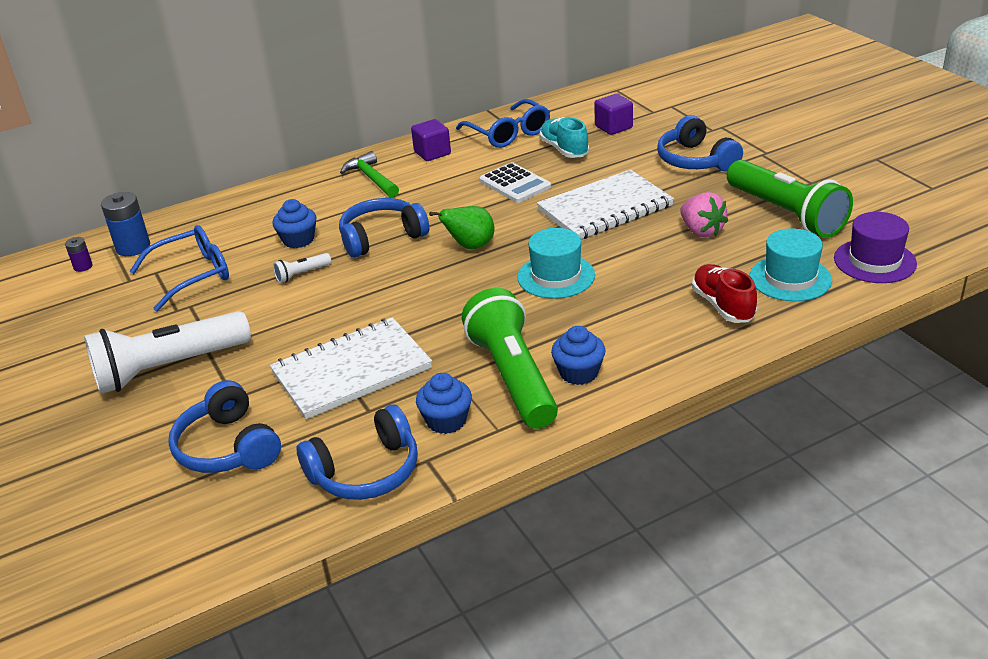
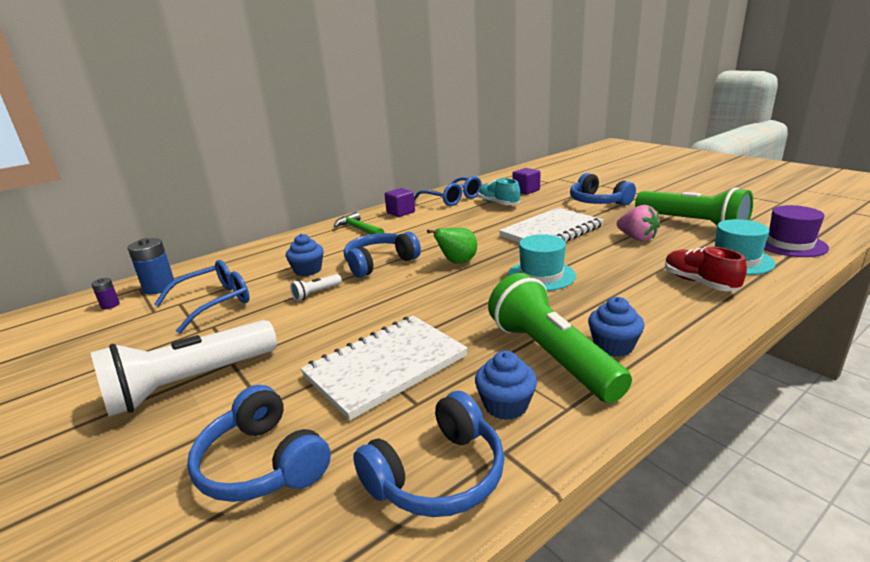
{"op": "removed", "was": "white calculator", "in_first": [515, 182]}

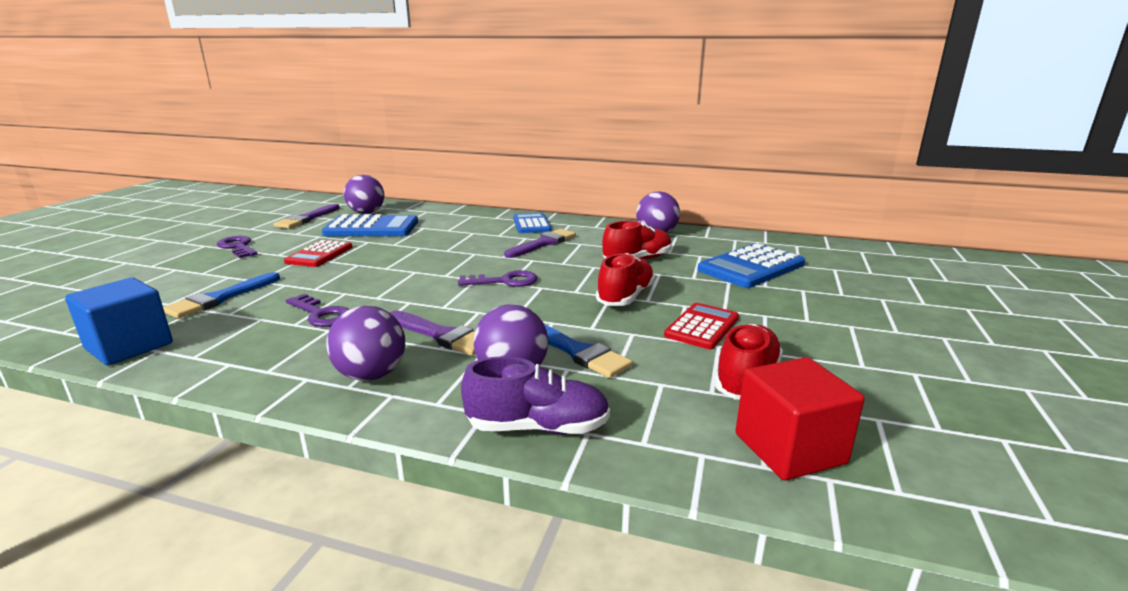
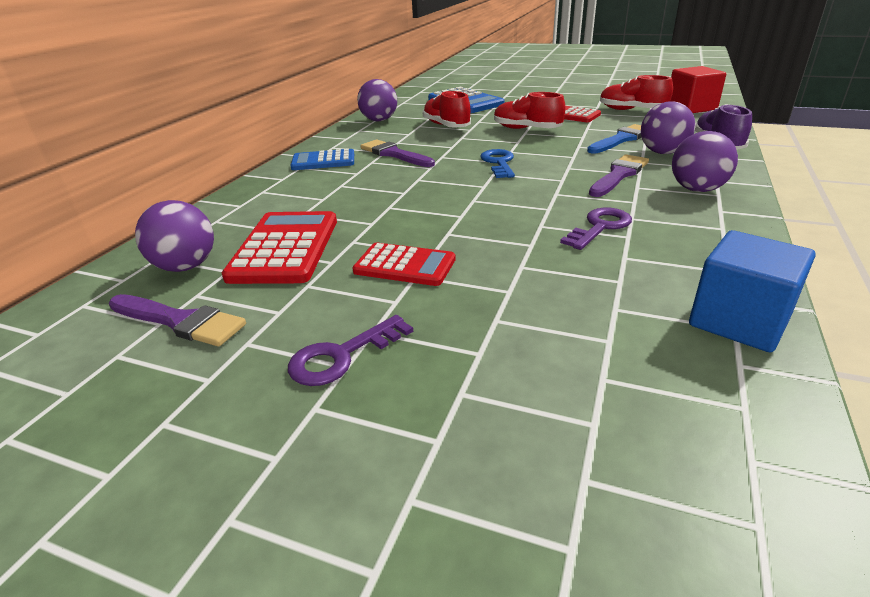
{"op": "removed", "was": "blue brush", "in_first": [221, 295]}
{"op": "recoloured", "was": "blue calculator", "now": "red calculator", "in_first": [370, 225], "in_second": [279, 247]}
{"op": "recoloured", "was": "purple key", "now": "blue key", "in_first": [497, 278], "in_second": [497, 163]}

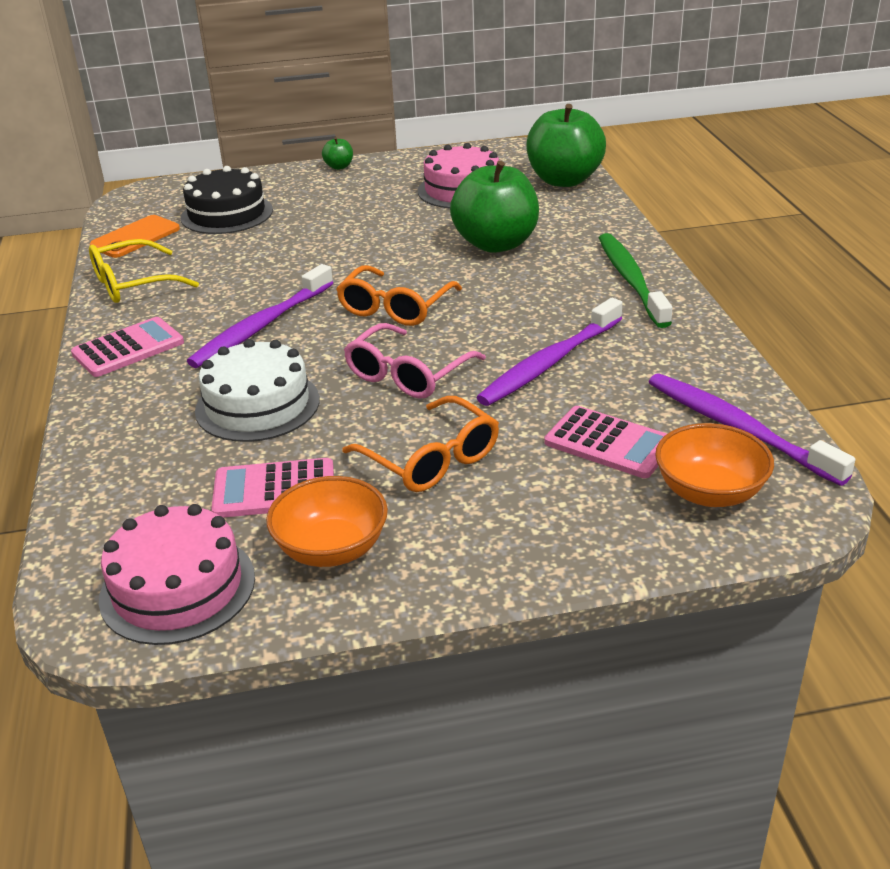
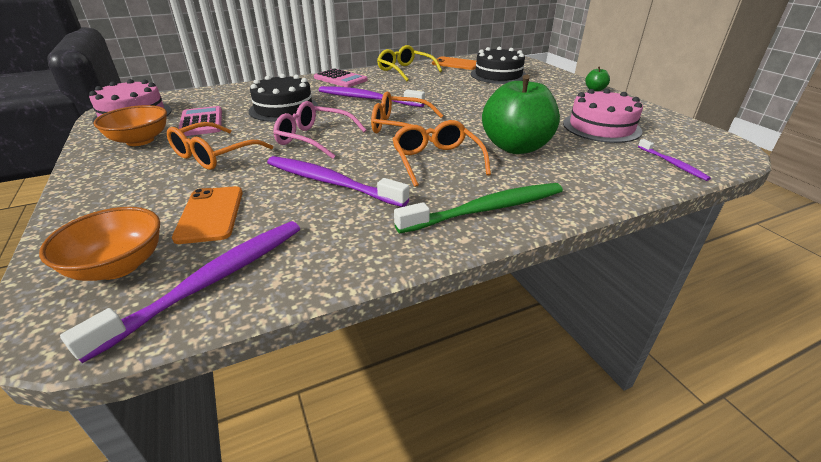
{"op": "recoloured", "was": "white cake", "now": "black cake", "in_first": [257, 390], "in_second": [283, 98]}
{"op": "replaced", "was": "green apple", "now": "purple toothbrush", "in_first": [566, 145], "in_second": [674, 160]}
{"op": "replaced", "was": "pink calculator", "now": "orange phone", "in_first": [605, 442], "in_second": [207, 215]}
{"op": "added", "now": "orange glasses", "in_second": [441, 153]}

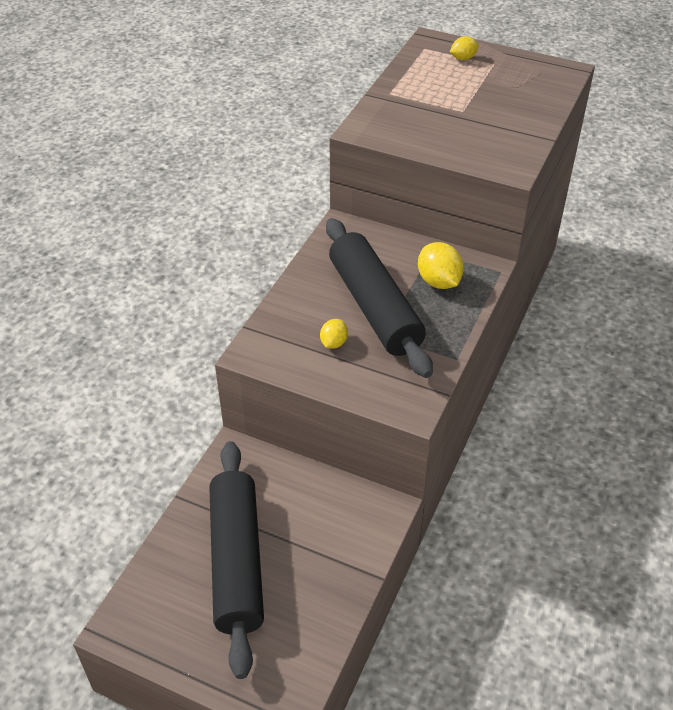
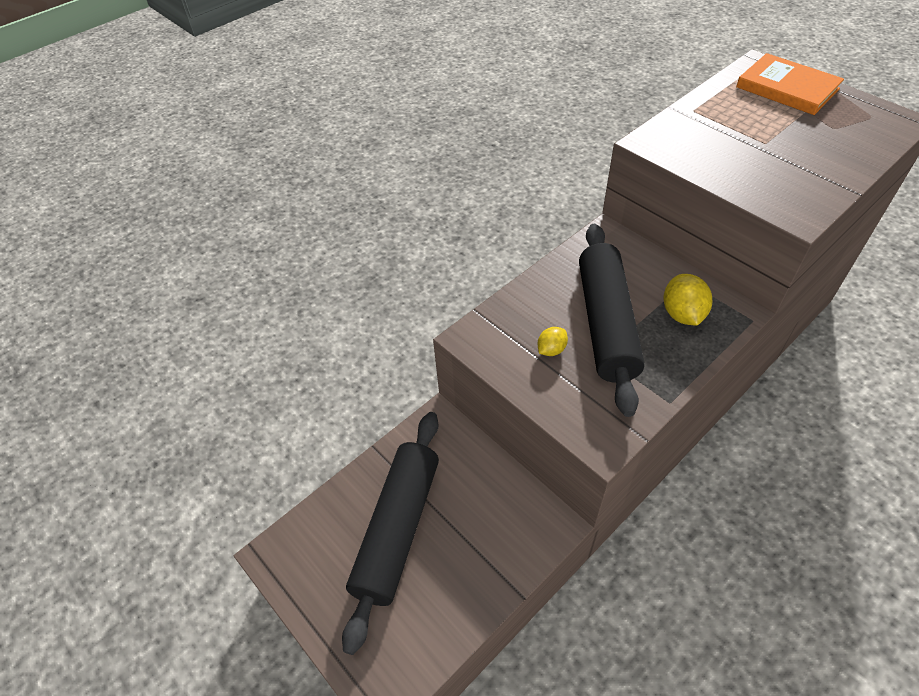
{"op": "replaced", "was": "yellow lemon", "now": "orange book", "in_first": [464, 48], "in_second": [790, 84]}

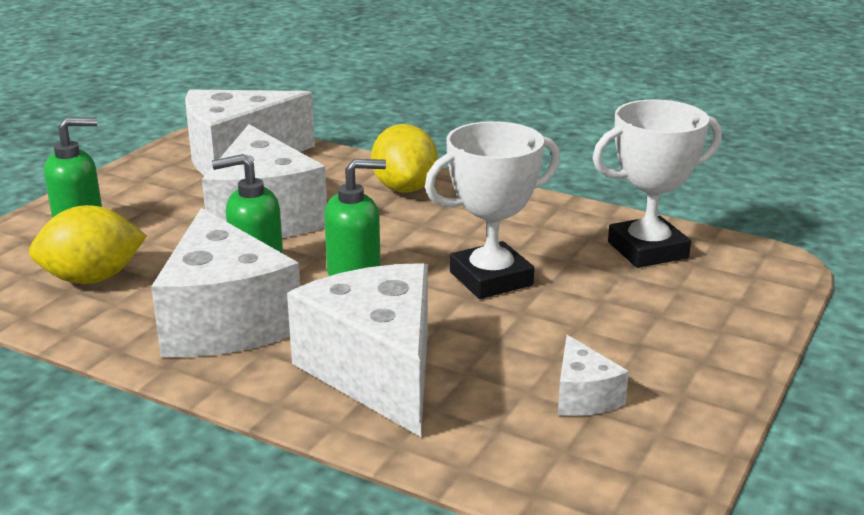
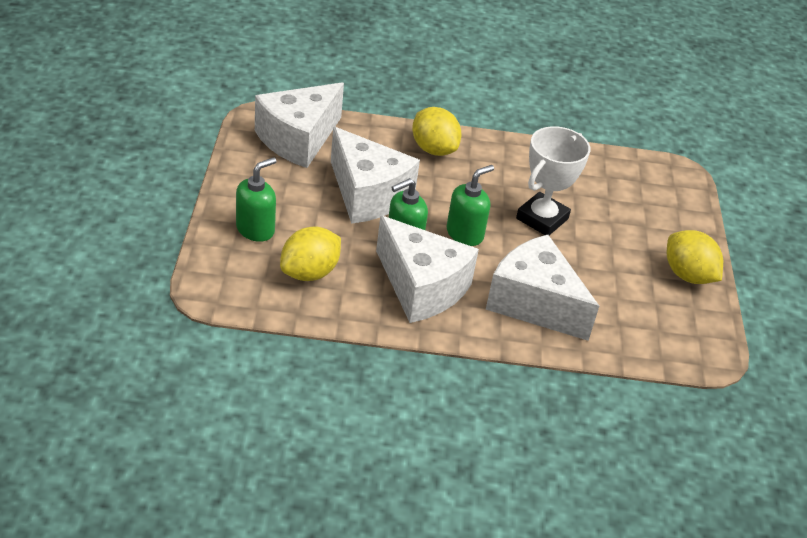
{"op": "removed", "was": "white cheese", "in_first": [593, 375]}
{"op": "removed", "was": "white trophy", "in_first": [657, 184]}
{"op": "added", "now": "yellow lemon", "in_second": [695, 257]}

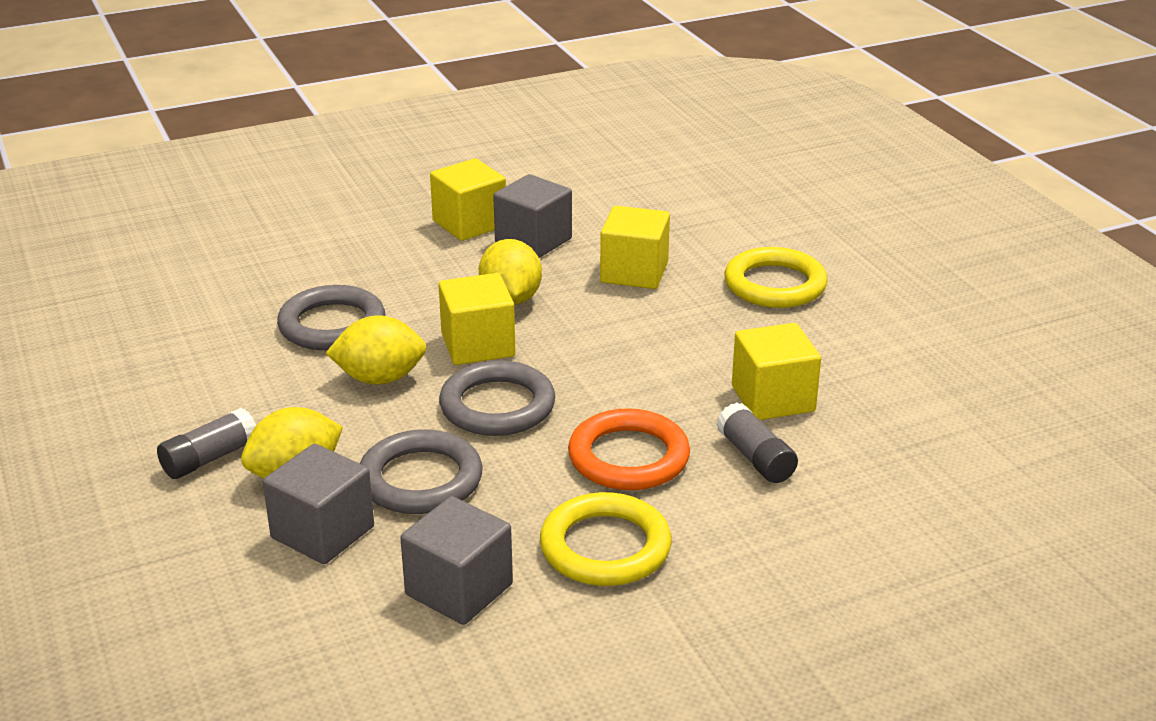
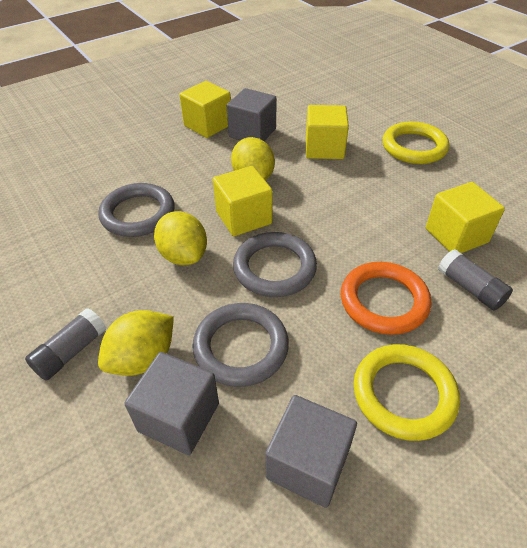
{"op": "turned", "was": "yellow lemon", "in_first": [376, 350], "in_second": [180, 238], "clockwise": 75}

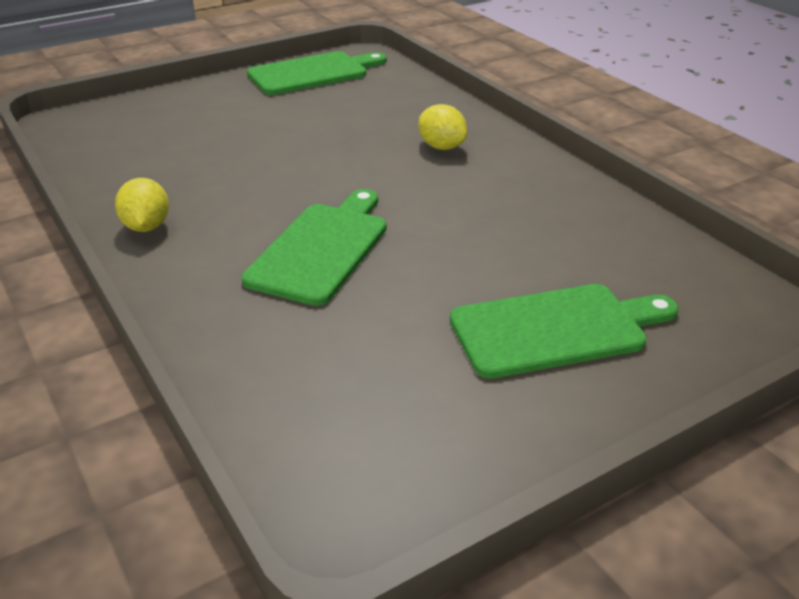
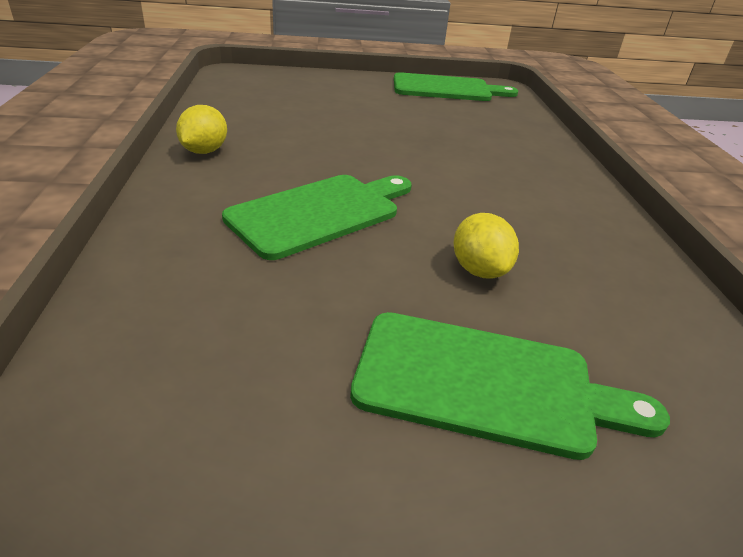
{"op": "moved", "was": "yellow lemon", "in_first": [443, 127], "in_second": [486, 245]}

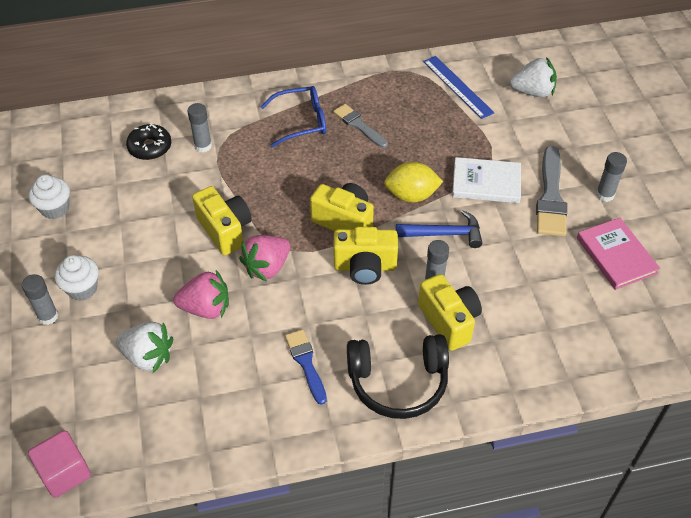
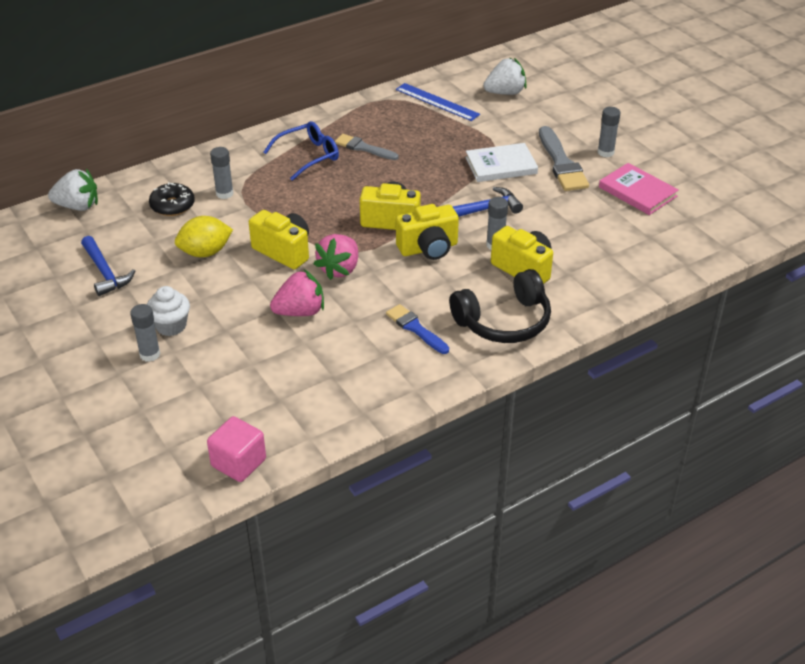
{"op": "replaced", "was": "white cupcake", "now": "blue hammer", "in_first": [49, 197], "in_second": [108, 266]}
{"op": "moved", "was": "white strawberry", "in_first": [144, 347], "in_second": [73, 190]}
{"op": "moved", "was": "yellow lemon", "in_first": [413, 182], "in_second": [204, 236]}

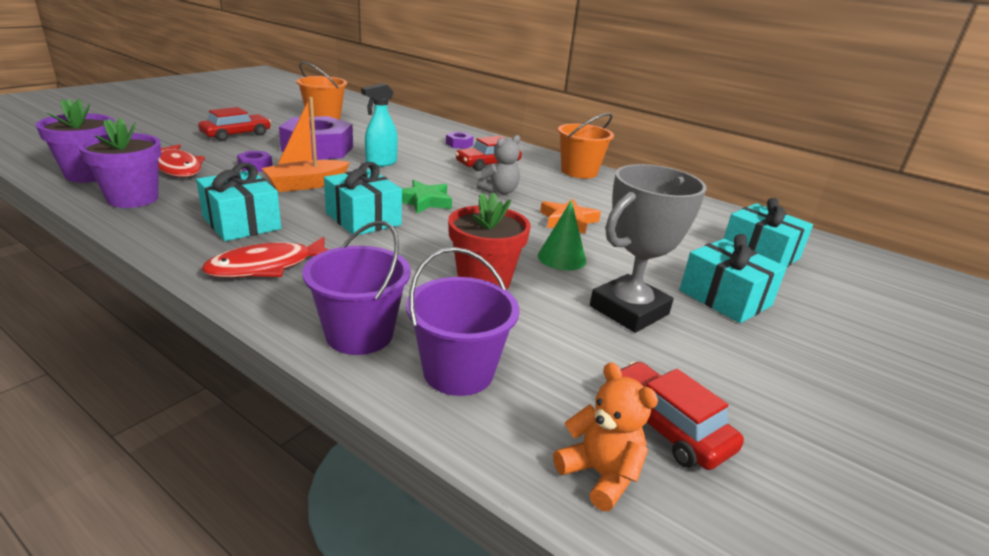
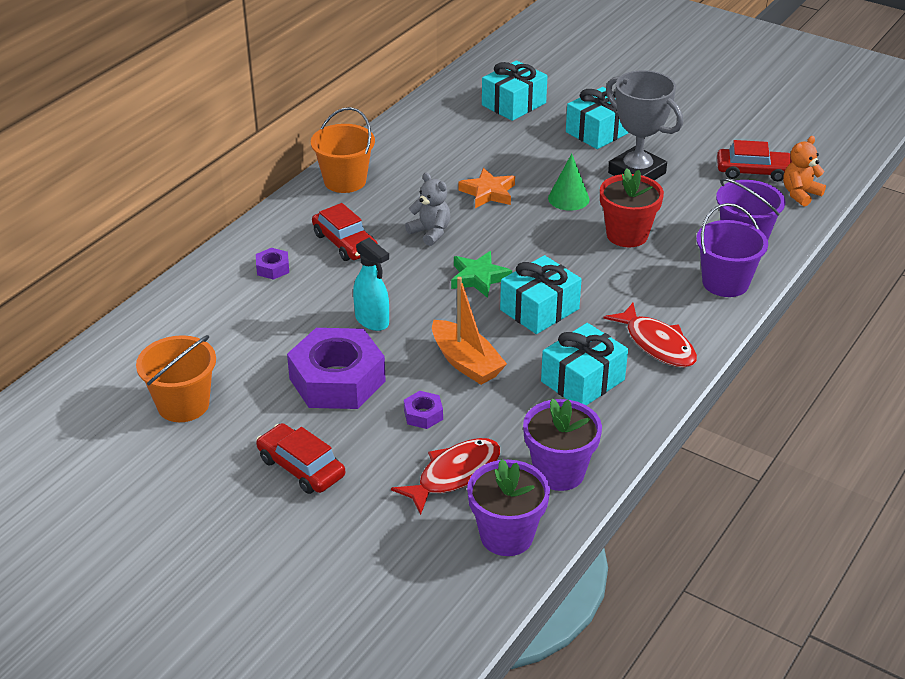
{"op": "turned", "was": "red car", "in_first": [675, 416], "in_second": [754, 161], "clockwise": -135}

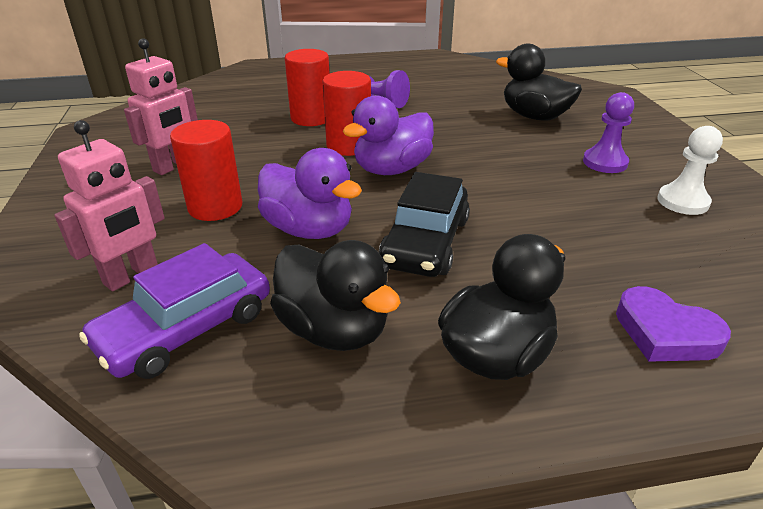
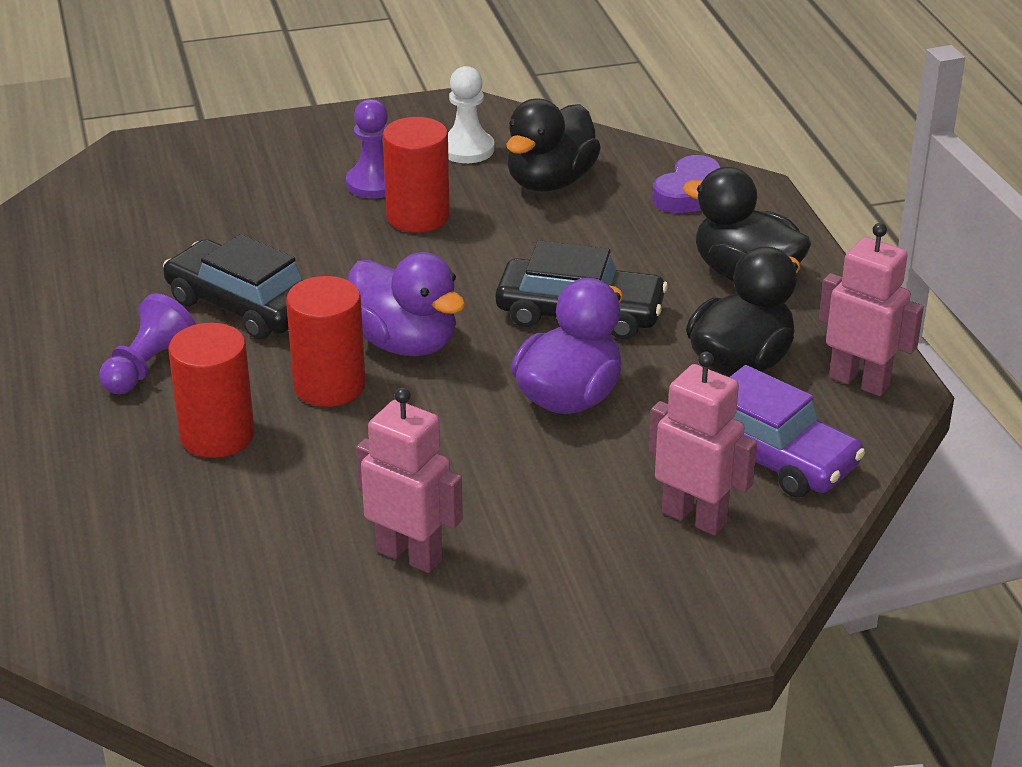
{"op": "moved", "was": "red cylinder", "in_first": [206, 170], "in_second": [416, 175]}
{"op": "moved", "was": "black duck", "in_first": [539, 82], "in_second": [553, 145]}
{"op": "added", "now": "black car", "in_second": [233, 287]}
{"op": "added", "now": "pink robot", "in_second": [871, 309]}

